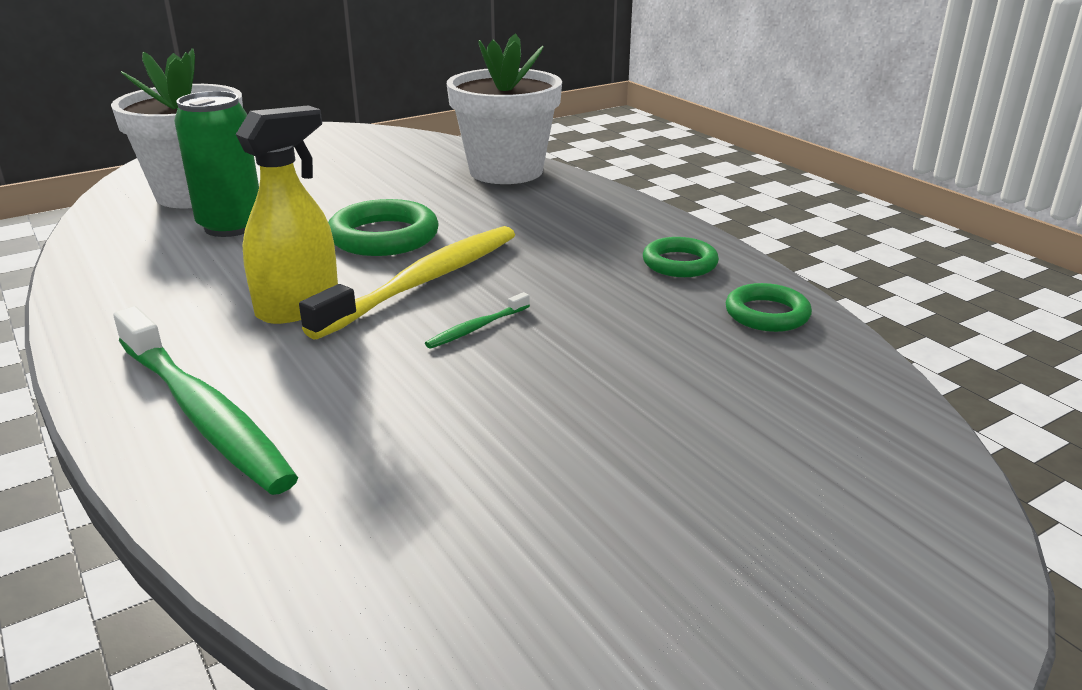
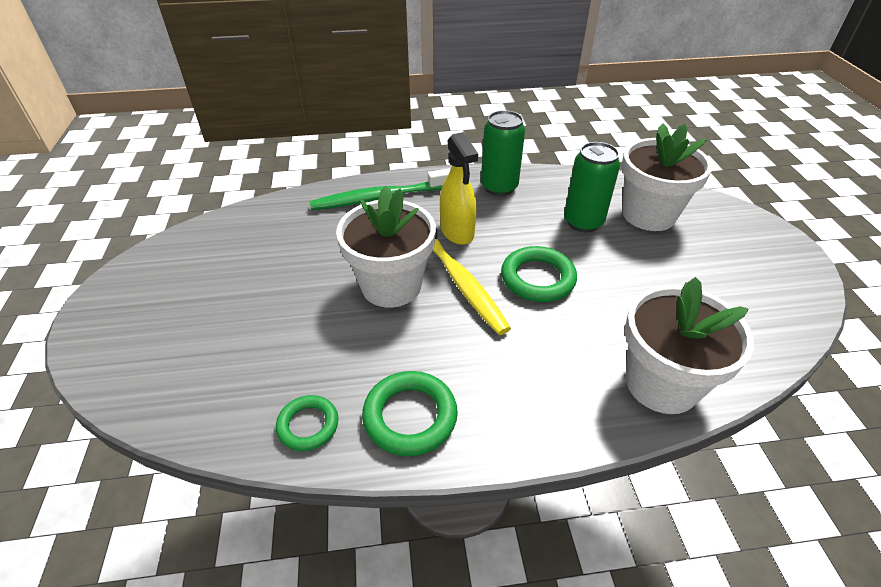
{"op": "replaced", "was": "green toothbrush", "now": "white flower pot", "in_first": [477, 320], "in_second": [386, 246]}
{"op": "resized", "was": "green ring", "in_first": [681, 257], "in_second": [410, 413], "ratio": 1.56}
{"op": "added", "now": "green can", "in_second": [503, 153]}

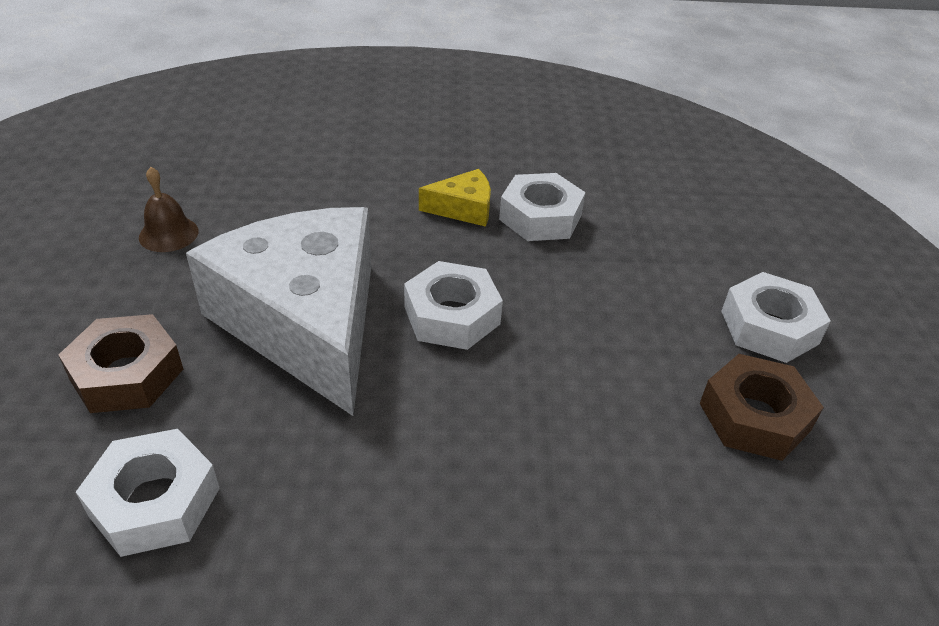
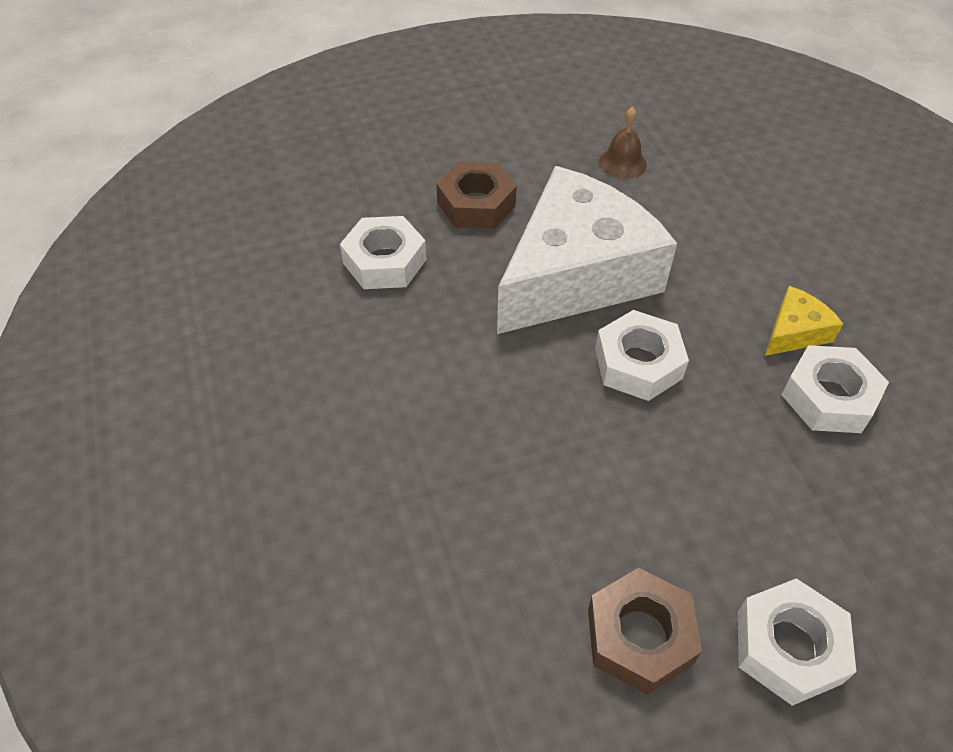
{"op": "turned", "was": "yellow cheese", "in_first": [455, 198], "in_second": [804, 321], "clockwise": -105}

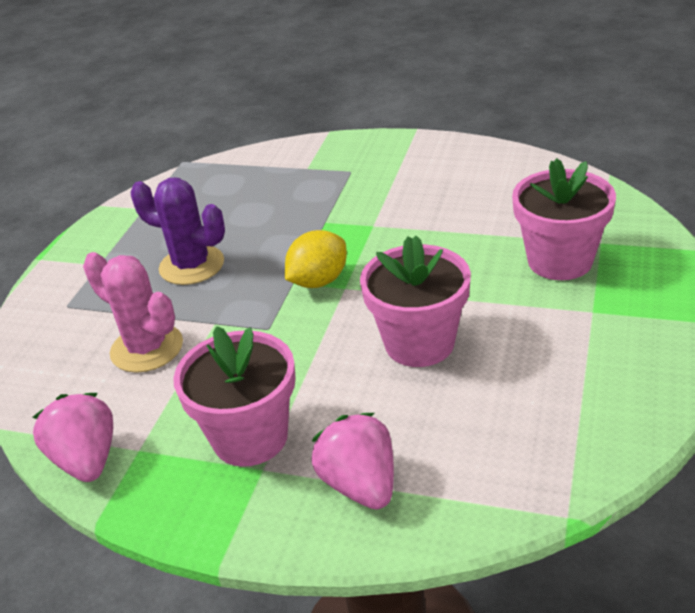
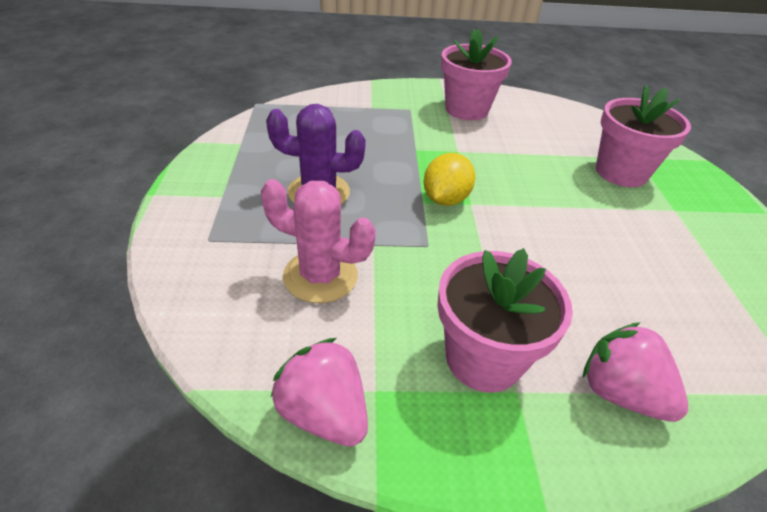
{"op": "moved", "was": "pink flower pot", "in_first": [415, 301], "in_second": [476, 74]}

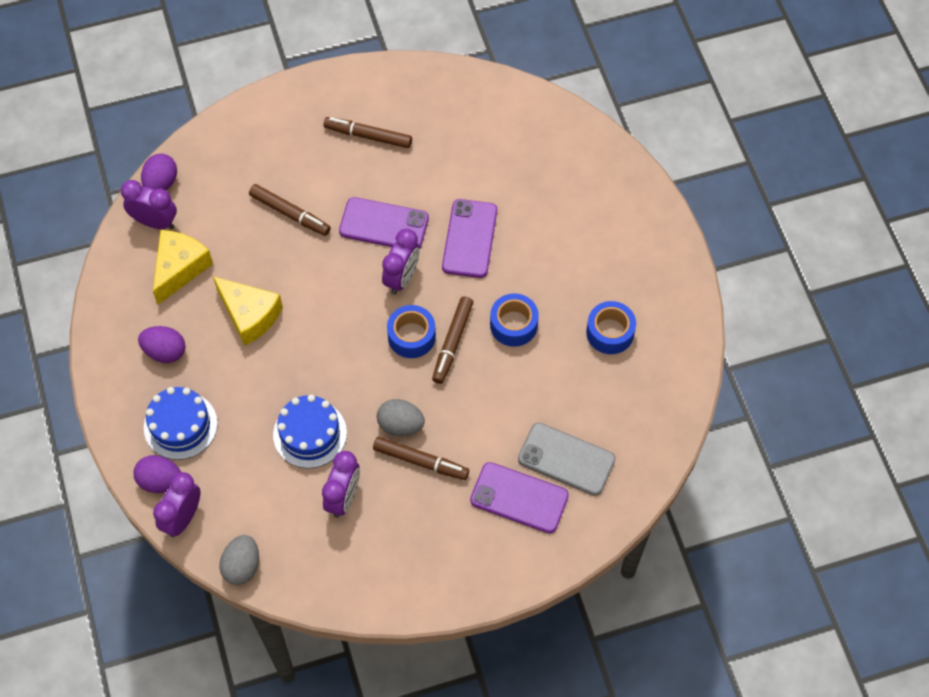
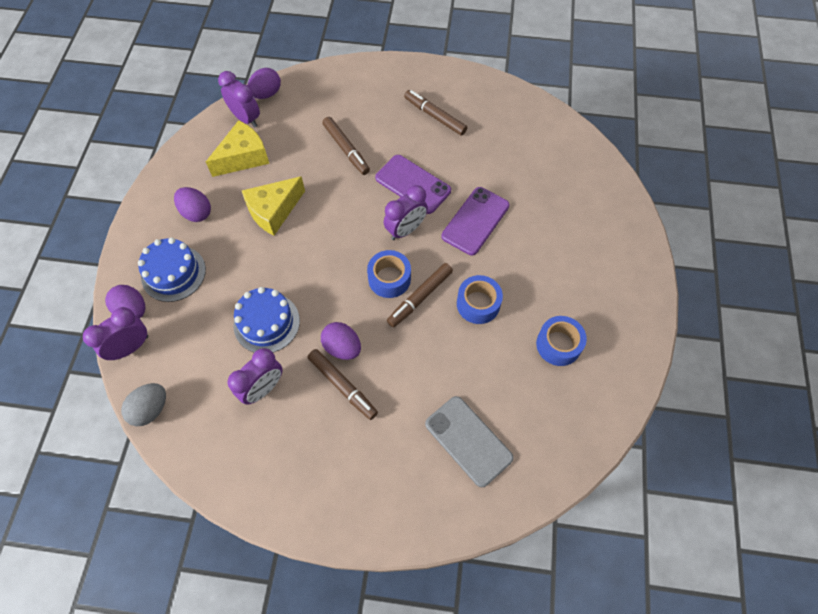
{"op": "turned", "was": "yellow cheese", "in_first": [248, 311], "in_second": [273, 206], "clockwise": 75}
{"op": "recoloured", "was": "grey egg", "now": "purple egg", "in_first": [401, 417], "in_second": [341, 341]}
{"op": "removed", "was": "purple phone", "in_first": [519, 497]}

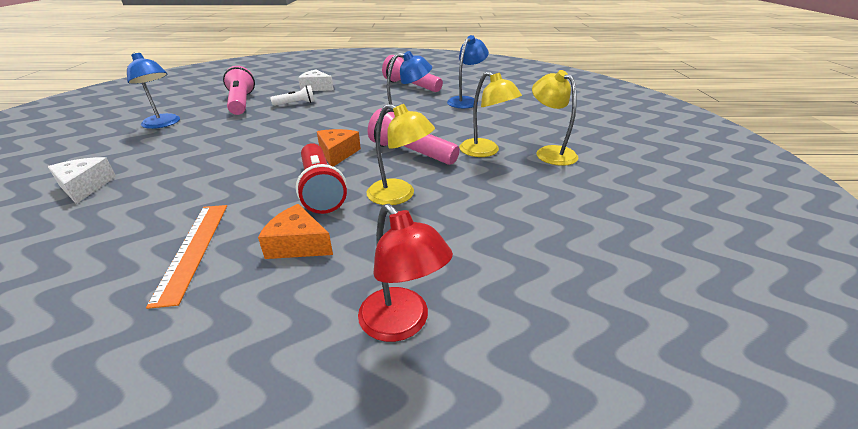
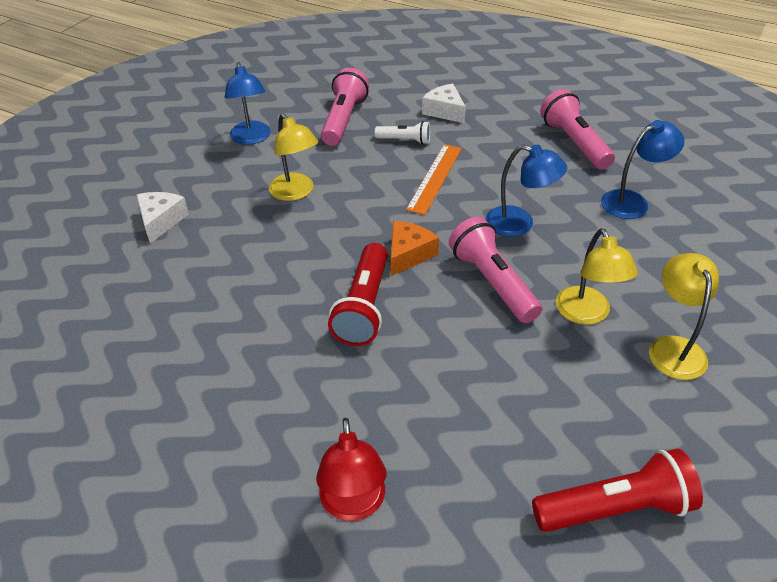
{"op": "moved", "was": "orange ruler", "in_first": [186, 257], "in_second": [434, 179]}
{"op": "removed", "was": "orange cheese", "in_first": [295, 231]}
{"op": "moved", "was": "yellow lamp", "in_first": [401, 154], "in_second": [293, 157]}
{"op": "added", "now": "red flashlight", "in_second": [617, 490]}

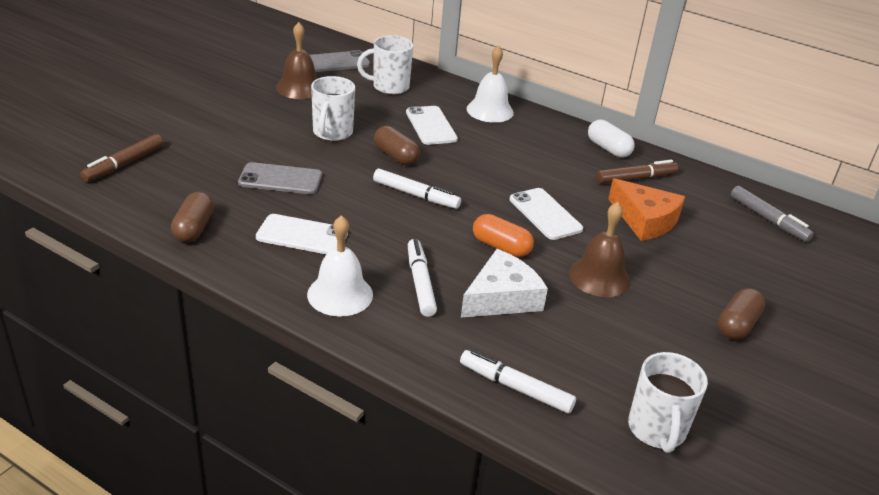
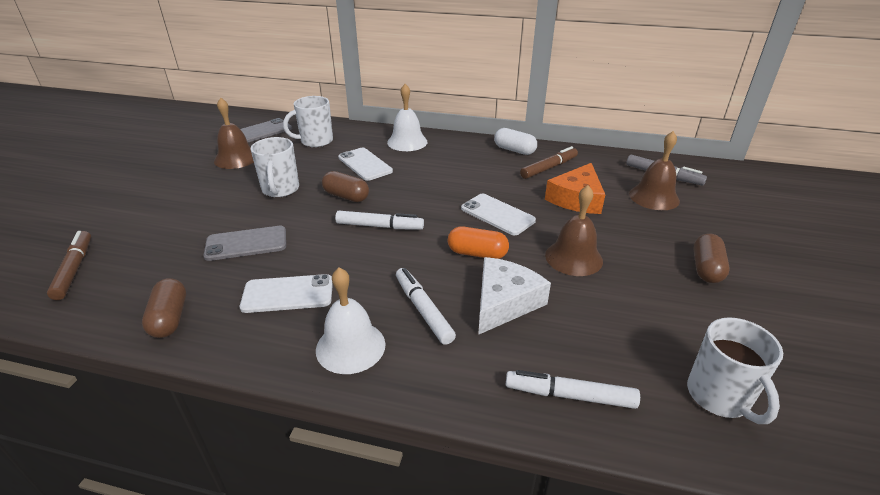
{"op": "turned", "was": "brown marker", "in_first": [121, 158], "in_second": [69, 265], "clockwise": 150}
{"op": "turned", "was": "orange cheese", "in_first": [646, 209], "in_second": [575, 188], "clockwise": 90}
{"op": "added", "now": "brown bell", "in_second": [654, 170]}

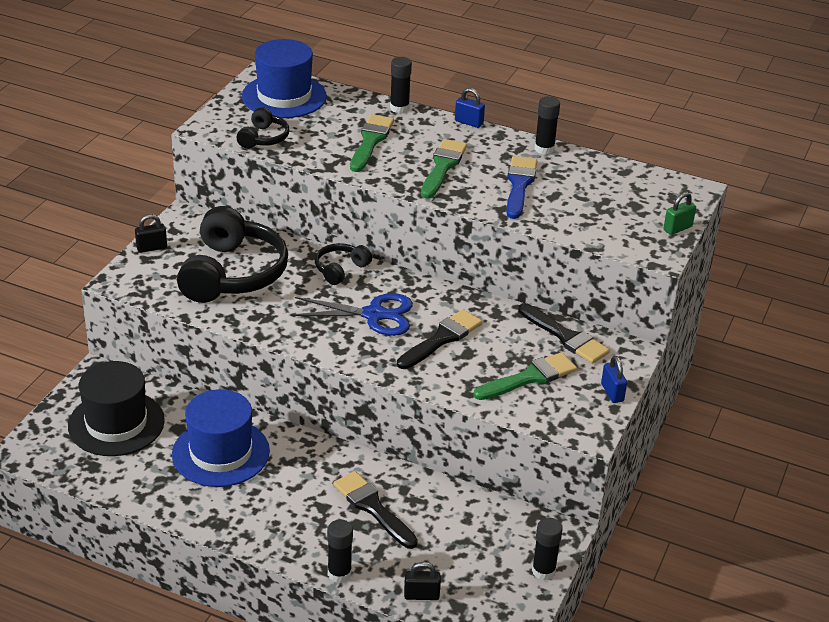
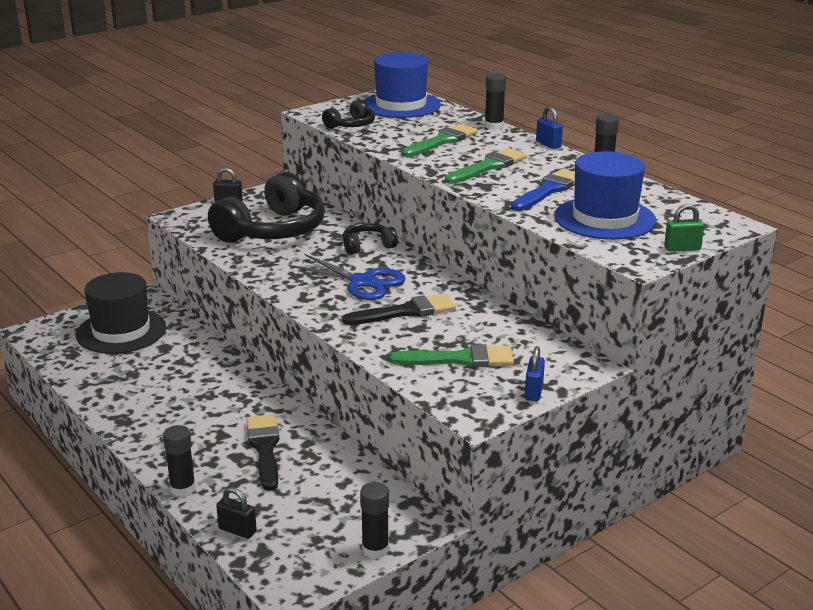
{"op": "moved", "was": "blue hat", "in_first": [221, 438], "in_second": [605, 195]}
{"op": "removed", "was": "black brush", "in_first": [564, 333]}

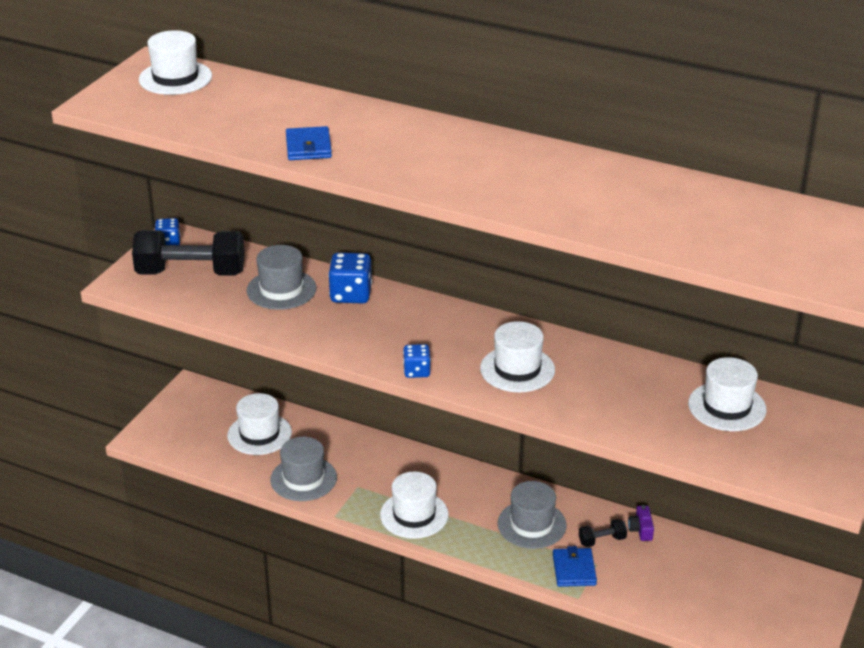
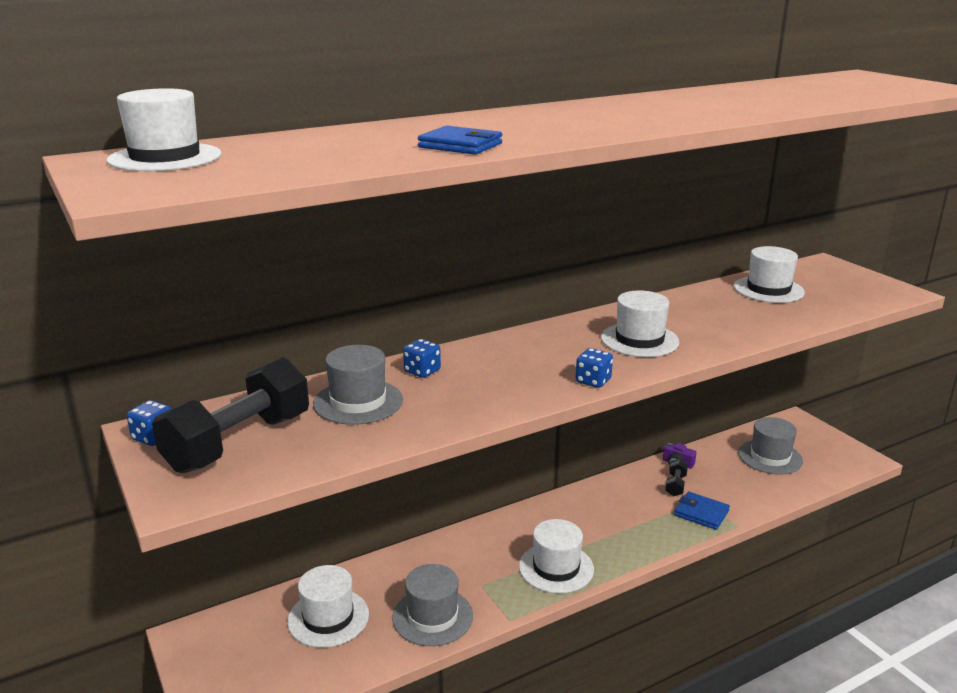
{"op": "resized", "was": "blue dice", "in_first": [350, 277], "in_second": [422, 358], "ratio": 0.61}
{"op": "moved", "was": "grey hat", "in_first": [531, 515], "in_second": [770, 446]}

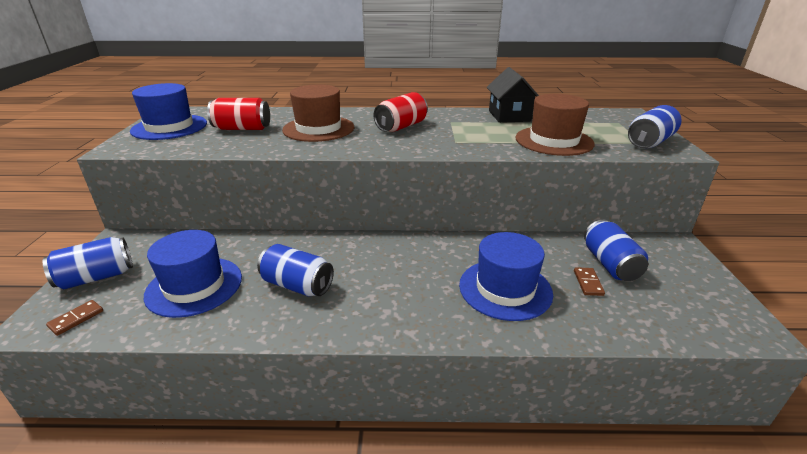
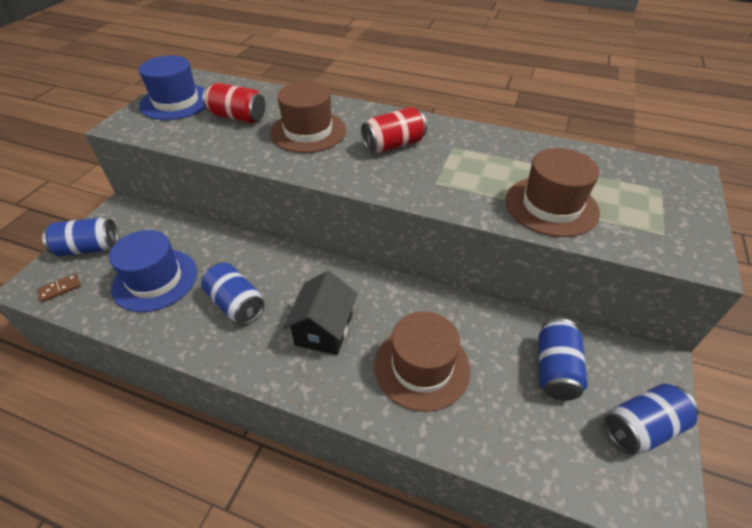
{"op": "recoloured", "was": "blue hat", "now": "brown hat", "in_first": [506, 276], "in_second": [422, 361]}
{"op": "moved", "was": "black house", "in_first": [512, 95], "in_second": [320, 313]}
{"op": "removed", "was": "brown domino", "in_first": [589, 281]}
{"op": "moved", "was": "blue can", "in_first": [654, 126], "in_second": [652, 419]}

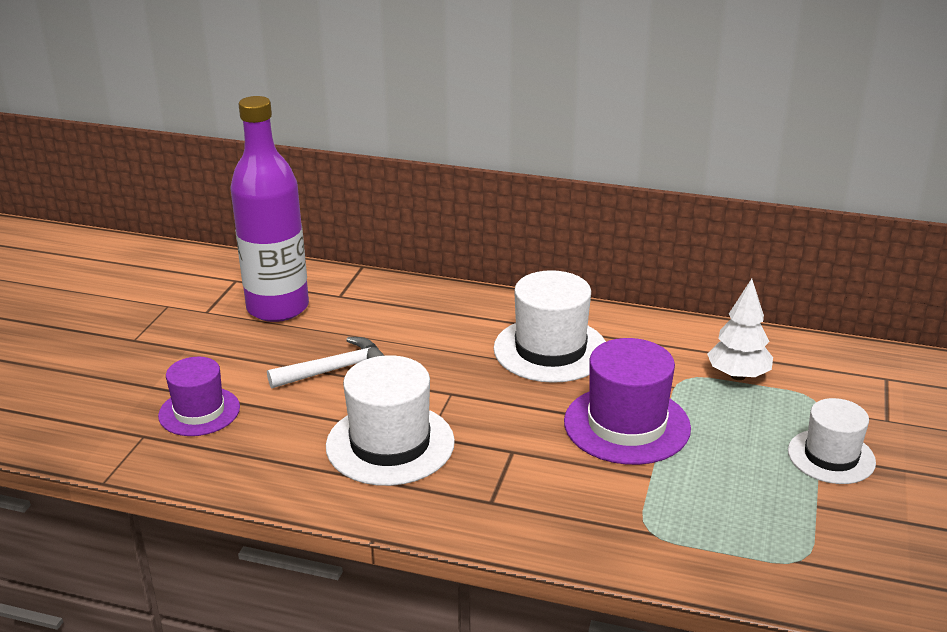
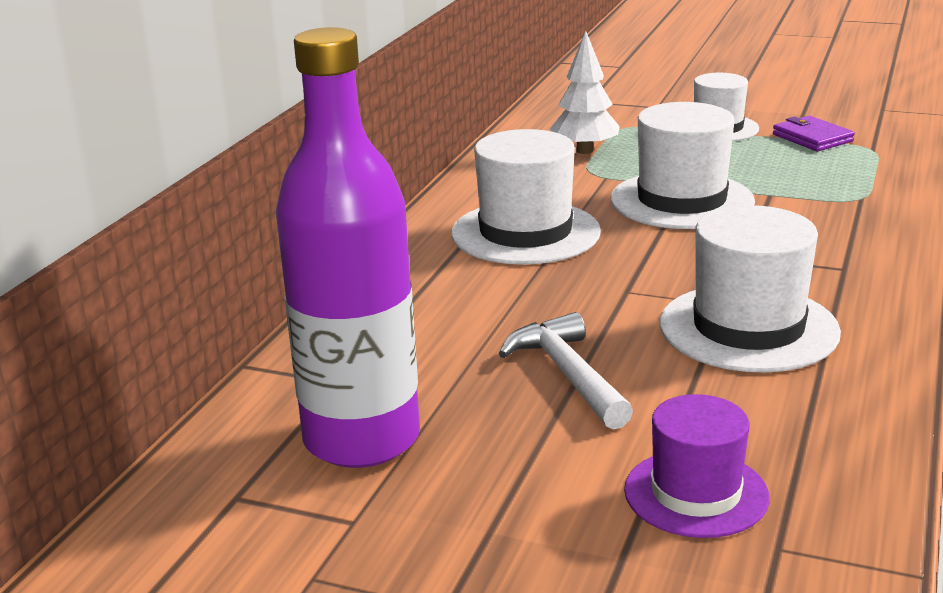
{"op": "recoloured", "was": "purple hat", "now": "white hat", "in_first": [627, 401], "in_second": [683, 165]}
{"op": "added", "now": "purple wallet", "in_second": [814, 133]}

